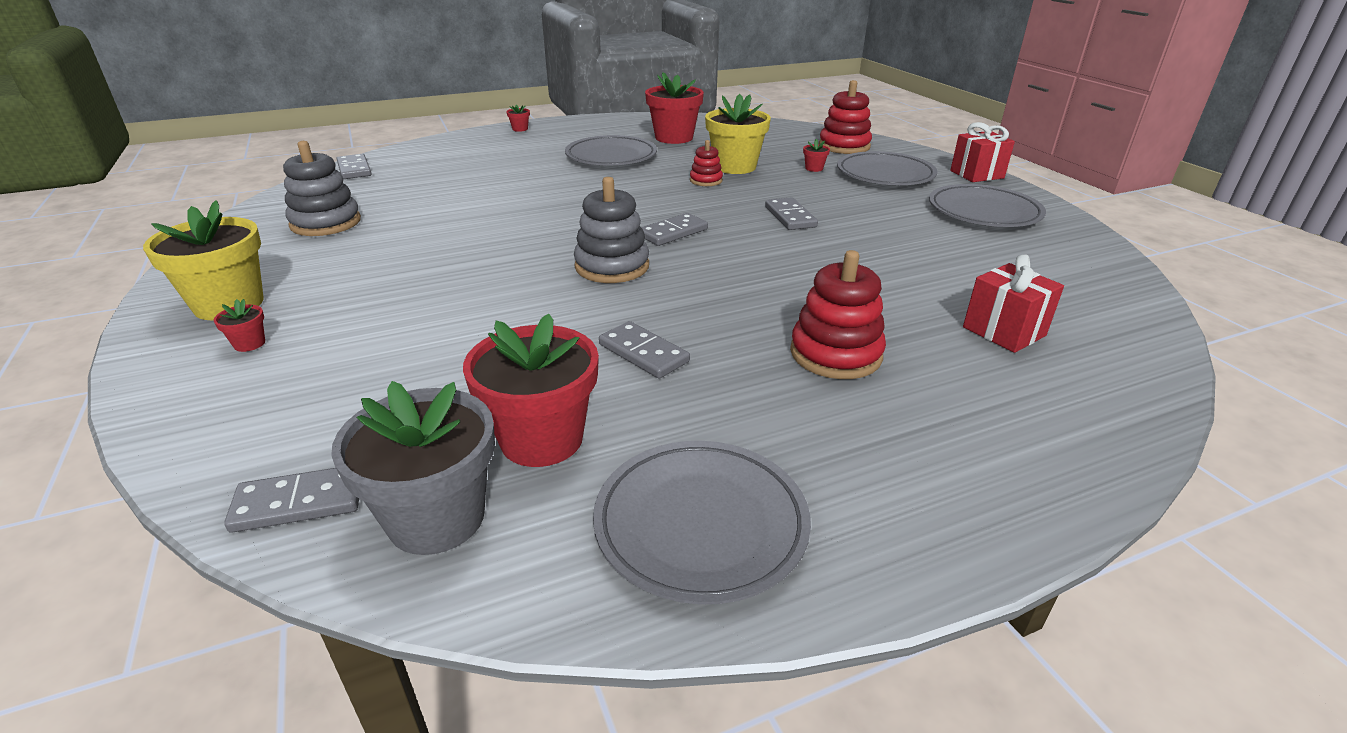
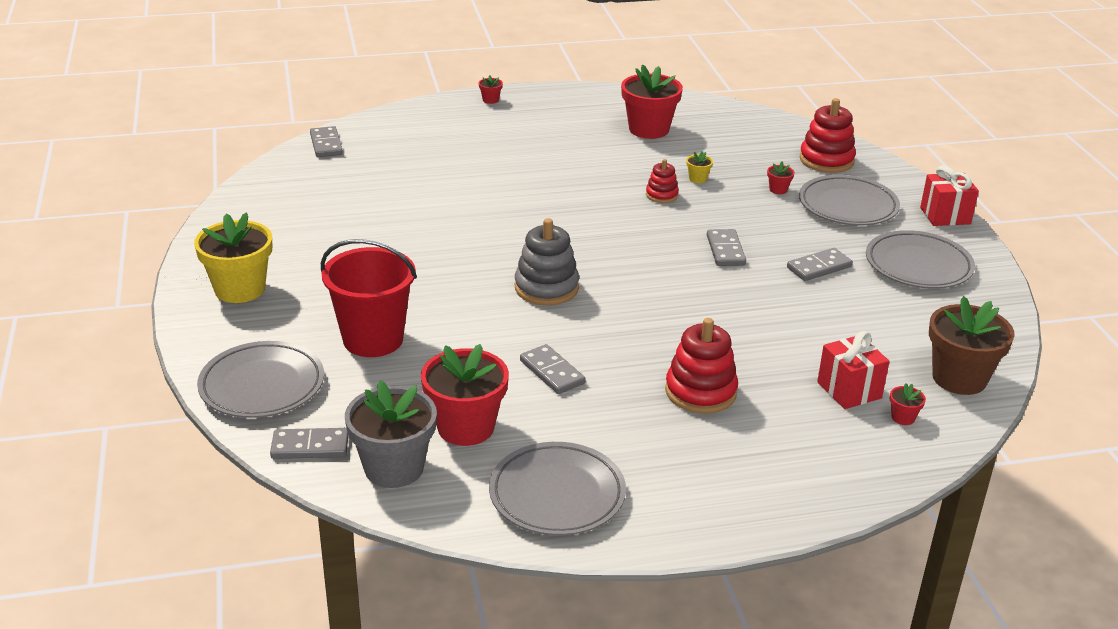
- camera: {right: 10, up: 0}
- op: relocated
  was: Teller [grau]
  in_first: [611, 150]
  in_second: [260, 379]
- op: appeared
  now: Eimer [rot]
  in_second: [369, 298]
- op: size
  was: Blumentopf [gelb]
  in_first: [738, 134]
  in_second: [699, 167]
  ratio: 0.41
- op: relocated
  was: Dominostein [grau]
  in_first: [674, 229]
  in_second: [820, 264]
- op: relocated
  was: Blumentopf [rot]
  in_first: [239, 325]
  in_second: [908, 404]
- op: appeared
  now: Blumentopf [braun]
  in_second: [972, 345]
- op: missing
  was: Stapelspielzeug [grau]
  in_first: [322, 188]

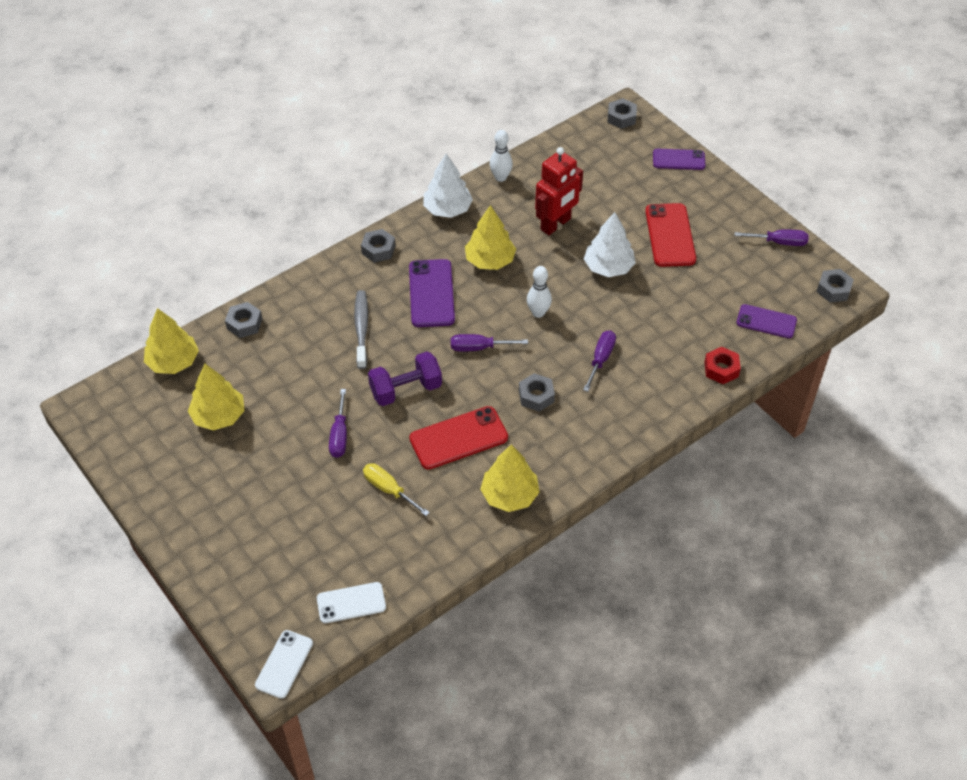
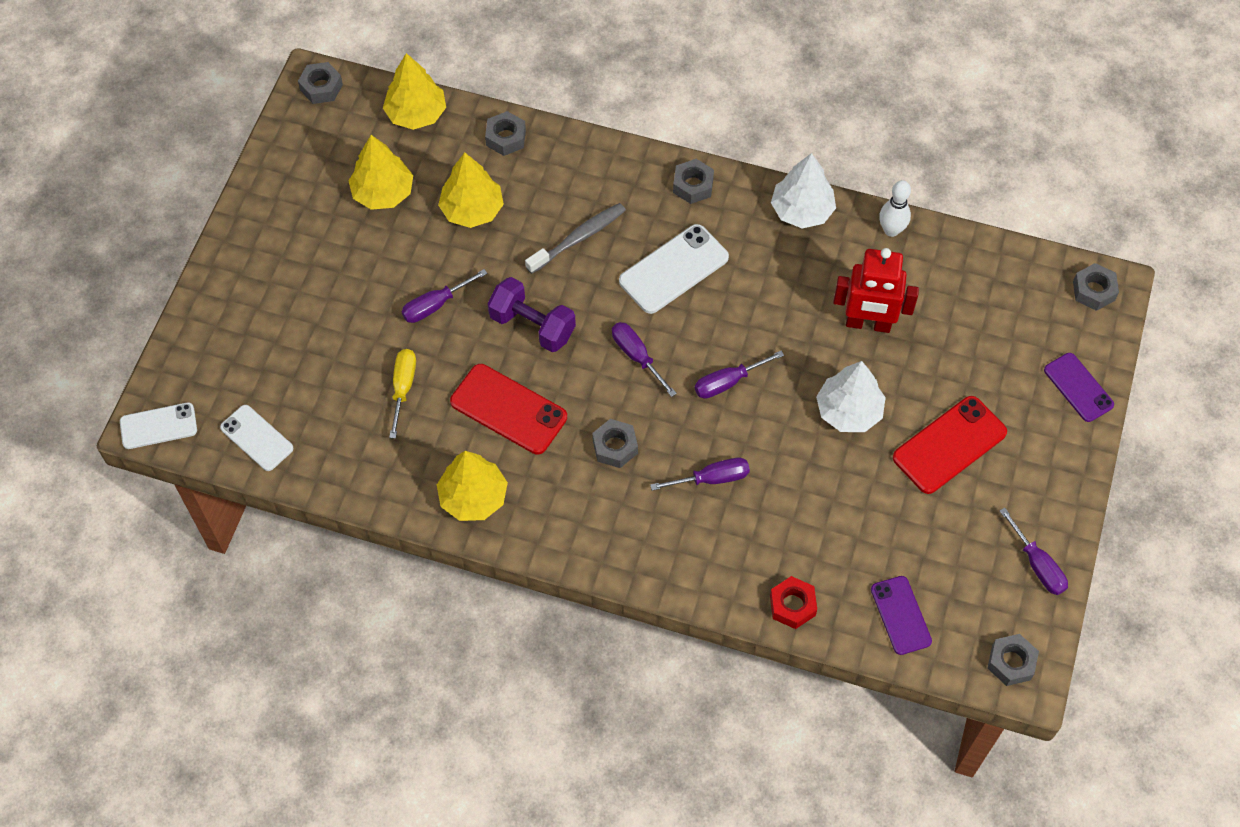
- camera: {right: 55, up: 10}
- op: appeared
  now: Sechskantmutter [grau]
  in_second: [320, 83]
- op: relocated
  was: Baum [gelb]
  in_first: [490, 237]
  in_second: [471, 190]
- op: colour
  was: Handy [lila]
  now: Handy [weiß]
  in_first: [432, 293]
  in_second: [674, 269]
- op: exchanged
  was: Bowlingkegel [weiß]
  now: Schraubenzieher [lila]
  in_first: [539, 292]
  in_second: [739, 375]

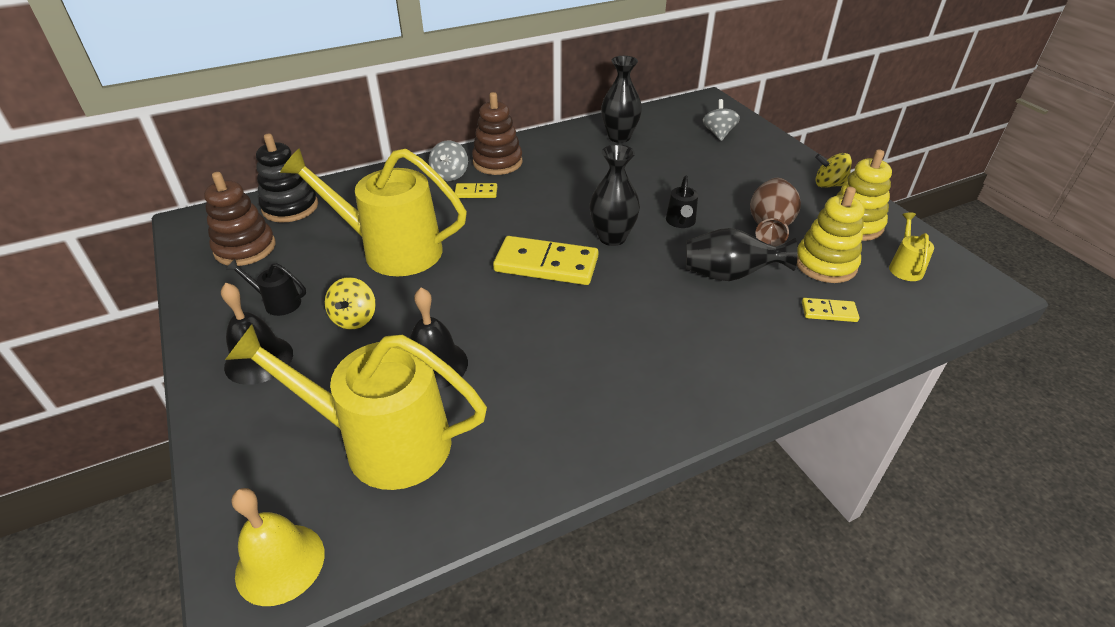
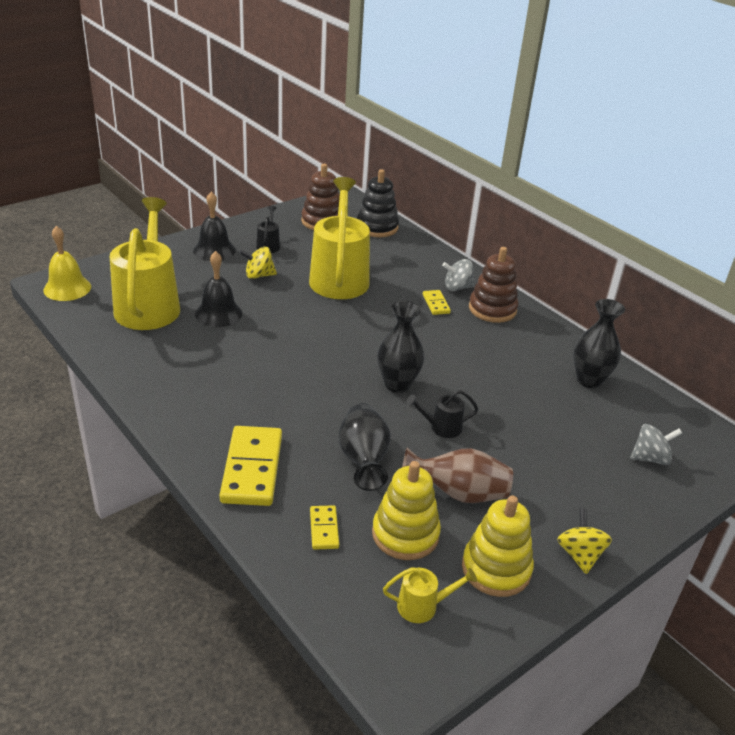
- camera: {right: 75, up: -5}
- op: relocated
  was: Dominostein [gelb]
  in_first: [545, 260]
  in_second: [251, 466]

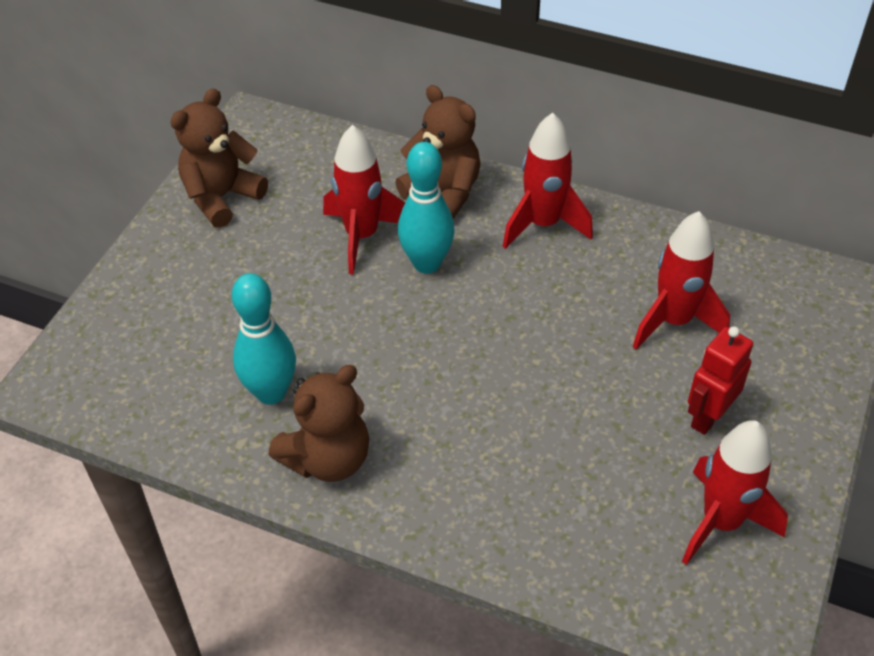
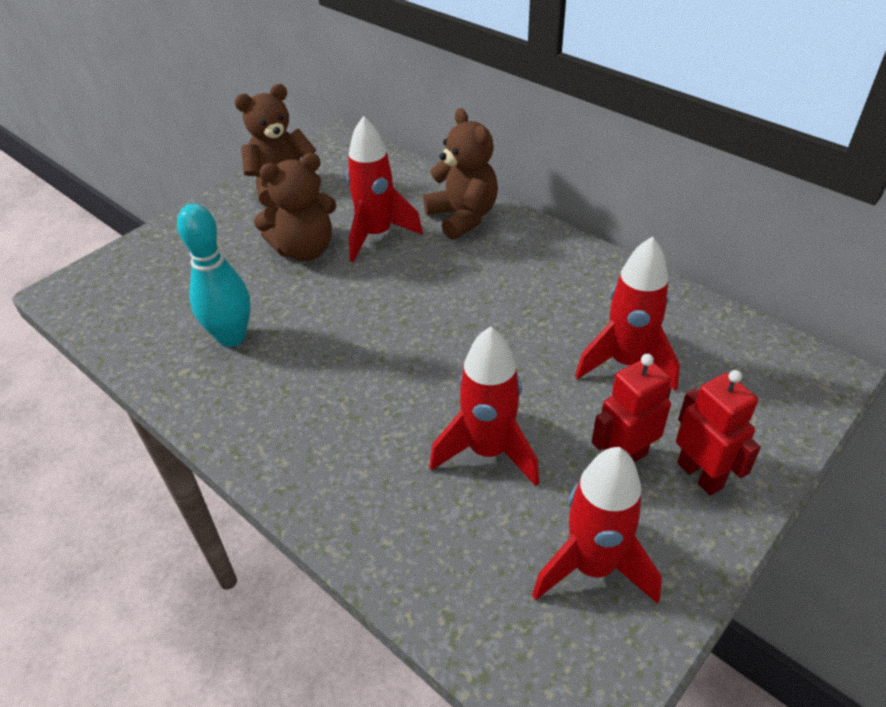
- camera: {right: 20, up: -5}
- op: relocated
  was: Teddybär [braun]
  in_first: [319, 423]
  in_second: [295, 207]
- op: relocated
  was: Rakete [rot]
  in_first: [548, 181]
  in_second: [484, 406]
- op: appeared
  now: Roboter [rot]
  in_second: [718, 433]
- op: missing
  was: Bowlingkegel [türkis]
  in_first: [426, 208]

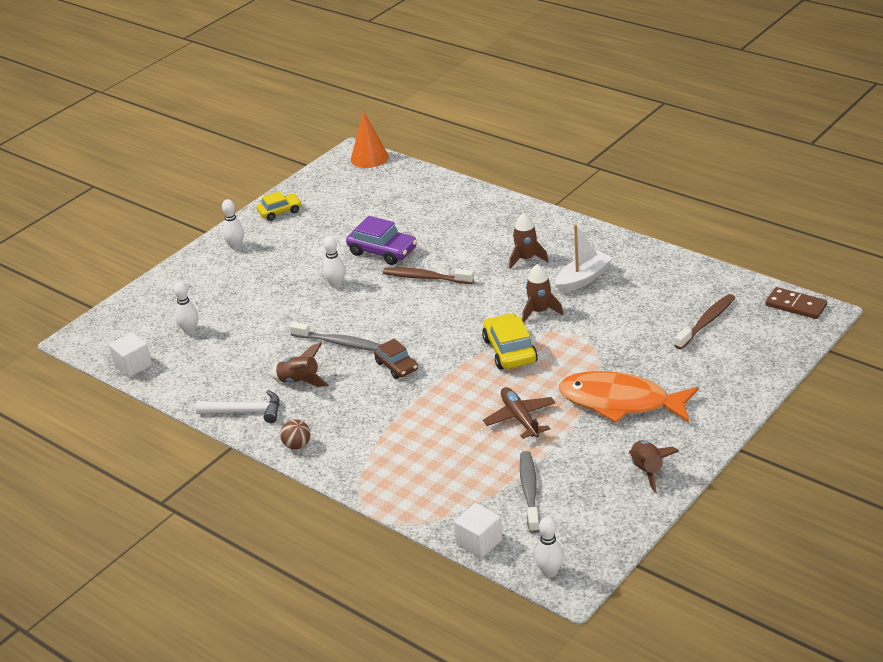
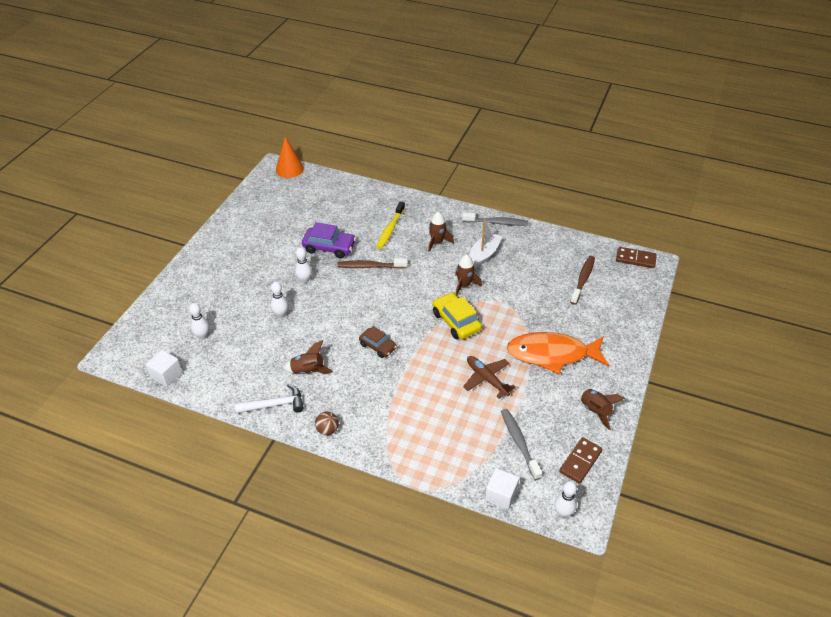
- camera: {right: -20, up: 10}
- op: relocated
  was: Bowlingkegel [weiß]
  in_first: [233, 224]
  in_second: [279, 300]
- op: appeared
  now: Zahnbürste [gelb]
  in_second: [390, 225]
- op: relocated
  was: Zahnbürste [grau]
  in_first: [335, 336]
  in_second: [495, 219]
- op: appeared
  now: Dominostein [braun]
  in_second: [580, 460]
- op: missing
  was: Auto [gelb]
  in_first: [279, 206]

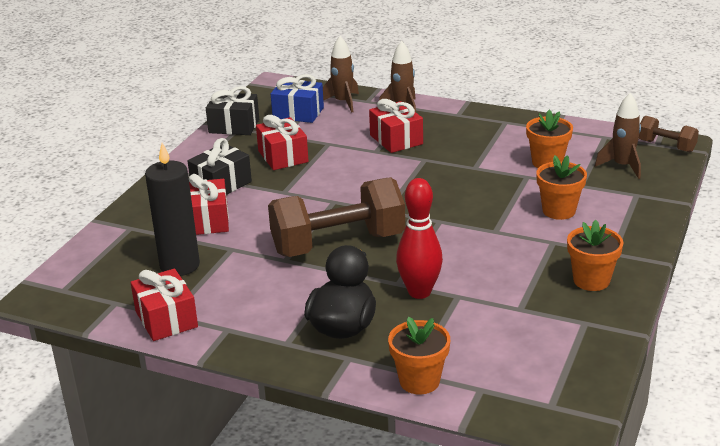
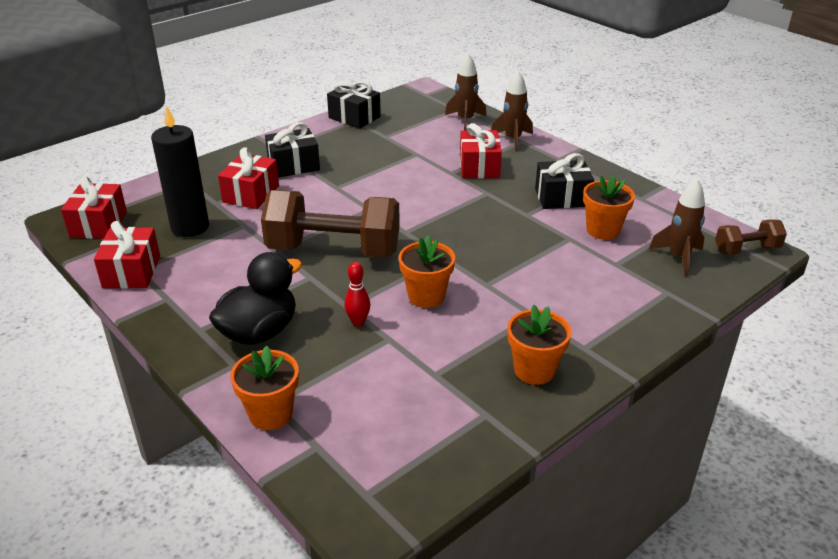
- camera: {right: 25, up: 5}
- op: relocated
  was: Geschenk [rot]
  in_first: [282, 142]
  in_second: [94, 207]
- op: size
  was: Bowlingkegel [rot]
  in_first: [419, 238]
  in_second: [357, 294]
  ratio: 0.54
- op: relocated
  was: Blumentopf [orange]
  in_first: [561, 187]
  in_second: [427, 271]
- op: appeared
  now: Geschenk [schwarz]
  in_second: [564, 181]
- op: spun
  was: Hantel [braun]
  in_first: [669, 134]
  in_second: [751, 237]
  clockwise: -75
- op: missing
  was: Geschenk [blau]
  in_first: [297, 98]

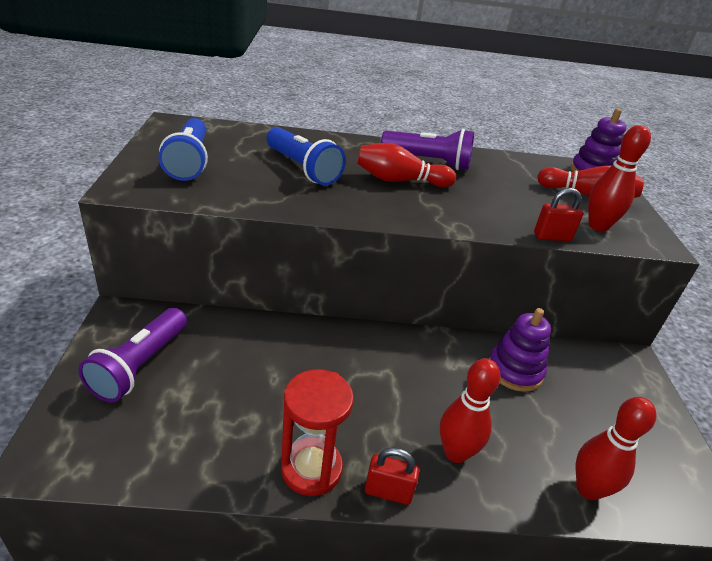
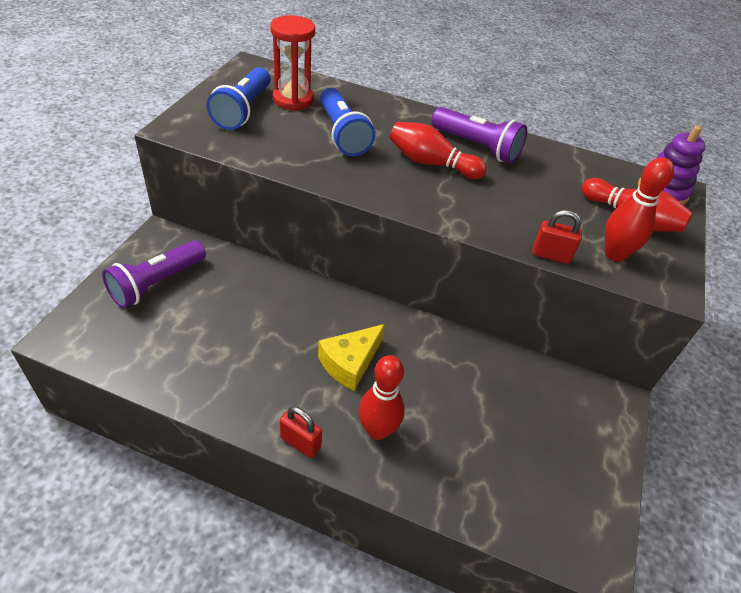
- camera: {right: 20, up: 10}
- op: relocated
  was: Sanduhr [rot]
  in_first: [317, 432]
  in_second: [292, 63]
- op: appeared
  now: Käse [gelb]
  in_second: [351, 357]
- op: missing
  was: Stapelspielzeug [lila]
  in_first: [520, 350]
- op: missing
  was: Bowlingkegel [rot]
  in_first: [616, 448]

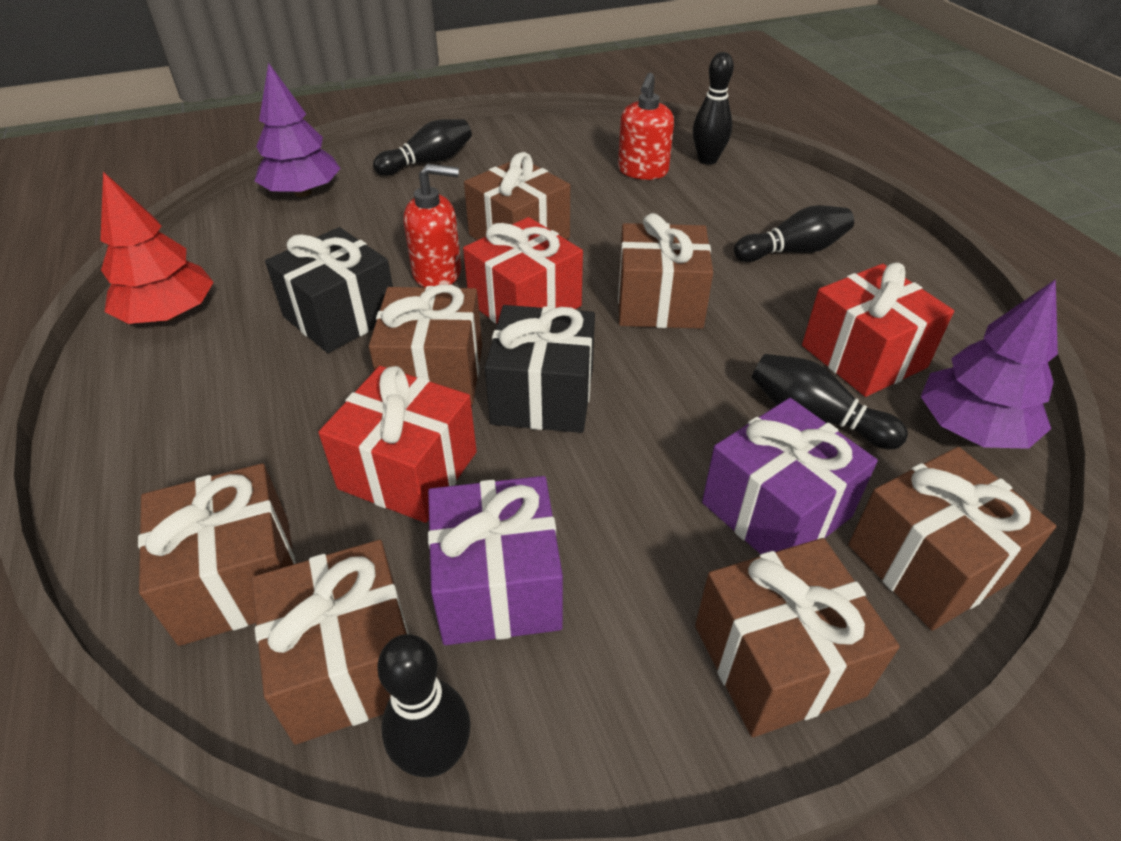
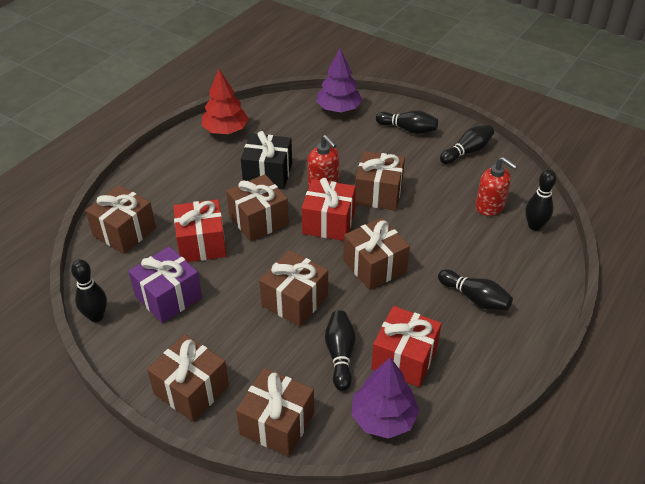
- camera: {right: 55, up: 0}
- op: relocated
  was: Geschenk [braun]
  in_first: [330, 642]
  in_second: [293, 288]
- op: appeared
  now: Bowlingkegel [schwarz]
  in_second: [467, 144]
- op: spun
  was: Seifenspender [rot]
  in_first: [646, 126]
  in_second: [496, 186]
  clockwise: -120
- op: missing
  was: Geschenk [schwarz]
  in_first: [540, 369]
- op: missing
  was: Geschenk [lila]
  in_first: [790, 476]

